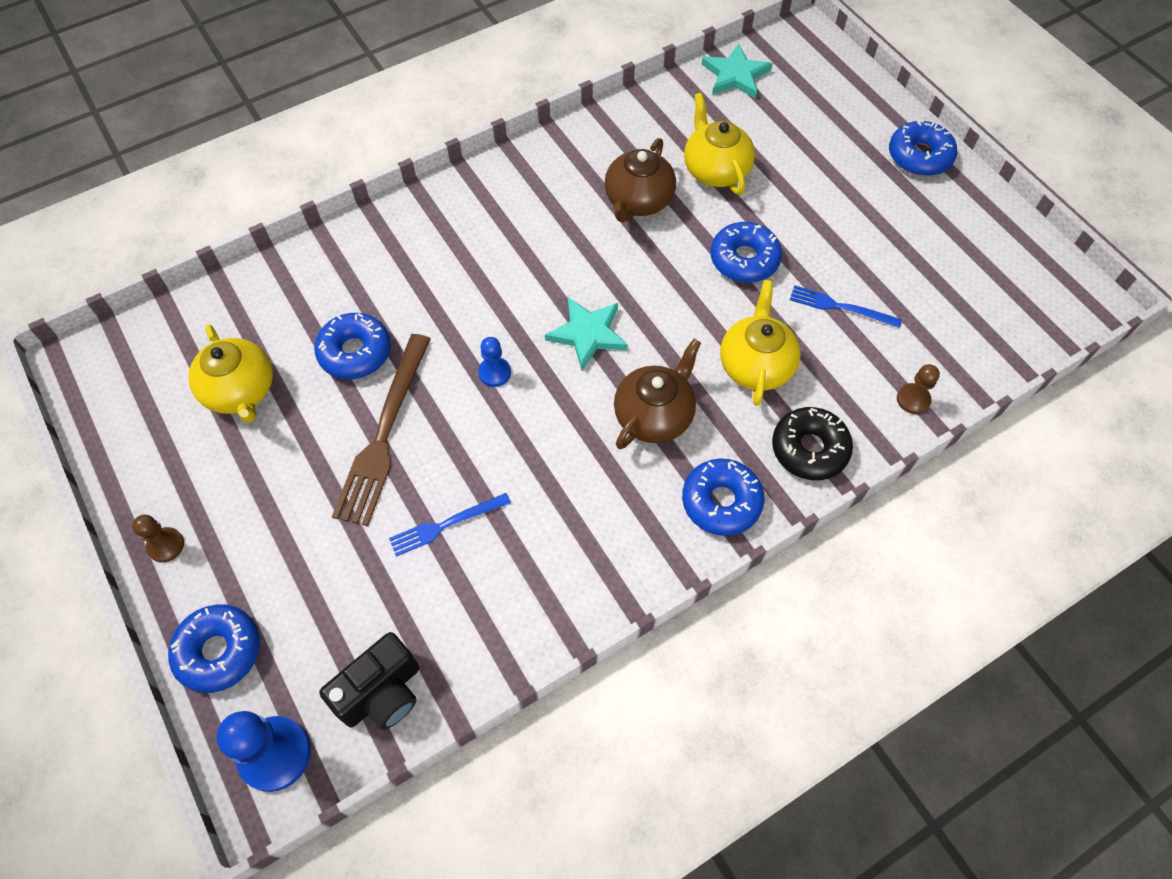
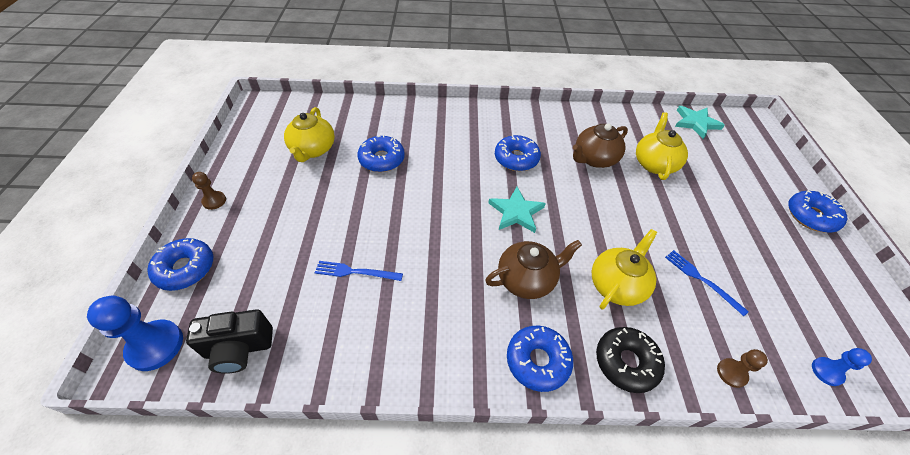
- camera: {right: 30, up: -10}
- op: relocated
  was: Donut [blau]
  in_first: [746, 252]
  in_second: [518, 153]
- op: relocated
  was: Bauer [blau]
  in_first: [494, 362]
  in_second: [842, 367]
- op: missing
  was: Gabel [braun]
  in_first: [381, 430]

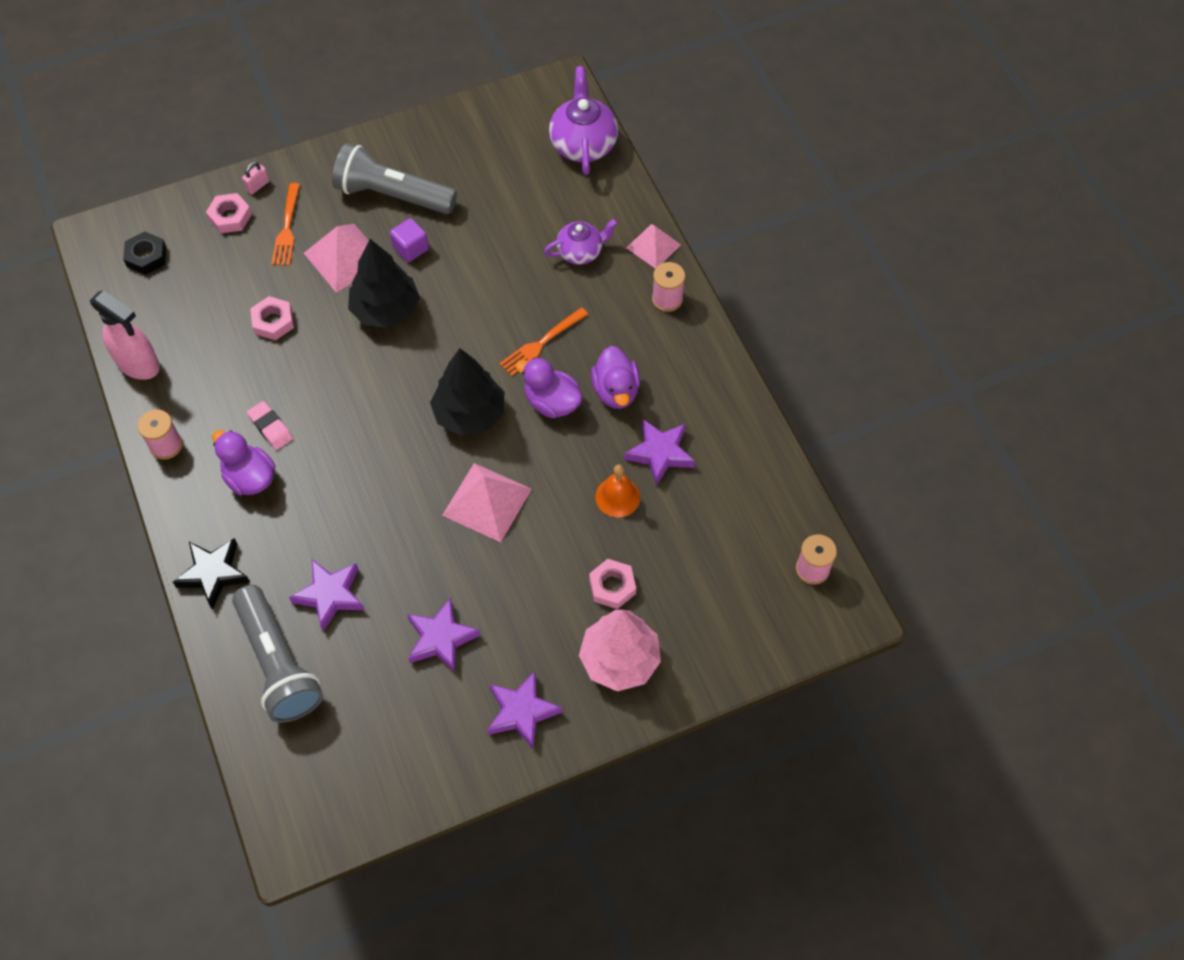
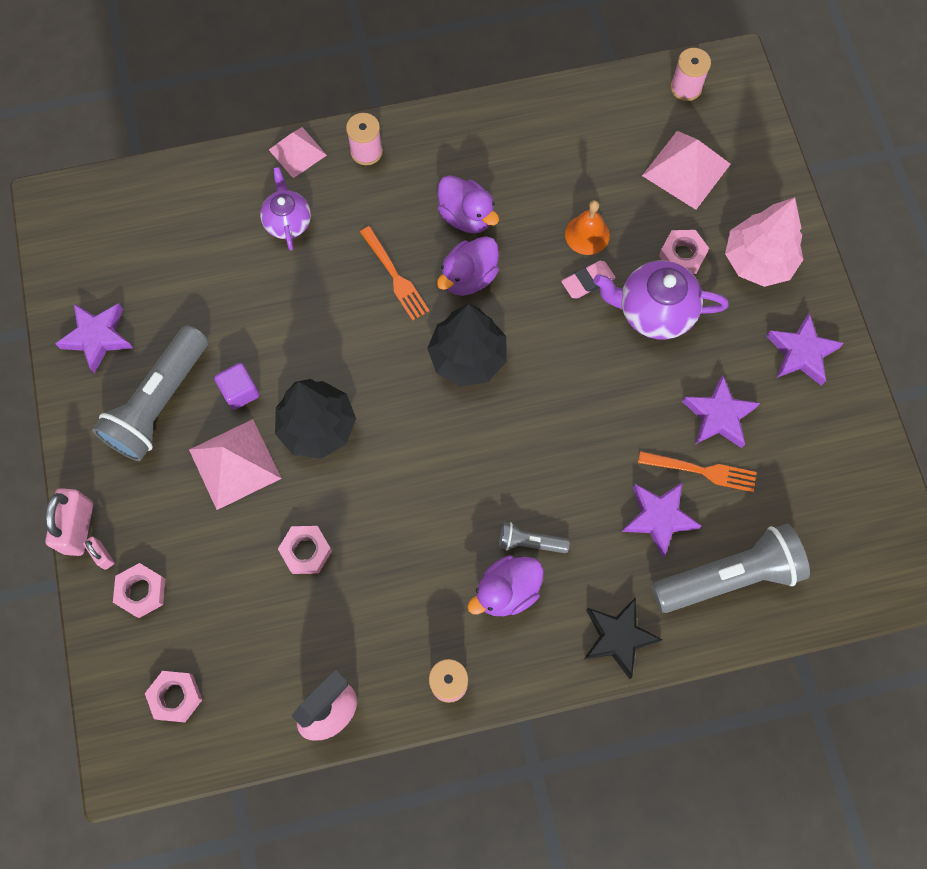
- camera: {right: -80, up: 10}
- op: appeared
  now: Vorhängeschloss [rosa]
  in_second: [69, 522]
- op: relocated
  was: Stern [lila]
  in_first: [659, 452]
  in_second: [94, 338]
- op: colour
  was: Sechskantmutter [schwarz]
  now: Sechskantmutter [rosa]
  in_first: [144, 253]
  in_second: [173, 697]
- op: spun
  was: Ente [lila]
  in_first: [615, 377]
  in_second: [468, 204]
  clockwise: 45
- op: appeared
  now: Taschenlampe [grau]
  in_second: [534, 537]
- op: relocated
  was: Radiergummi [rosa]
  in_first: [270, 425]
  in_second: [588, 279]
- op: relocated
  was: Teekanne [lila]
  in_first: [583, 120]
  in_second: [661, 300]
- op: relocated
  was: Gabel [orange]
  in_first: [286, 224]
  in_second: [697, 471]
- op: relocated
  was: Pyramide [rosa]
  in_first: [487, 502]
  in_second: [686, 170]

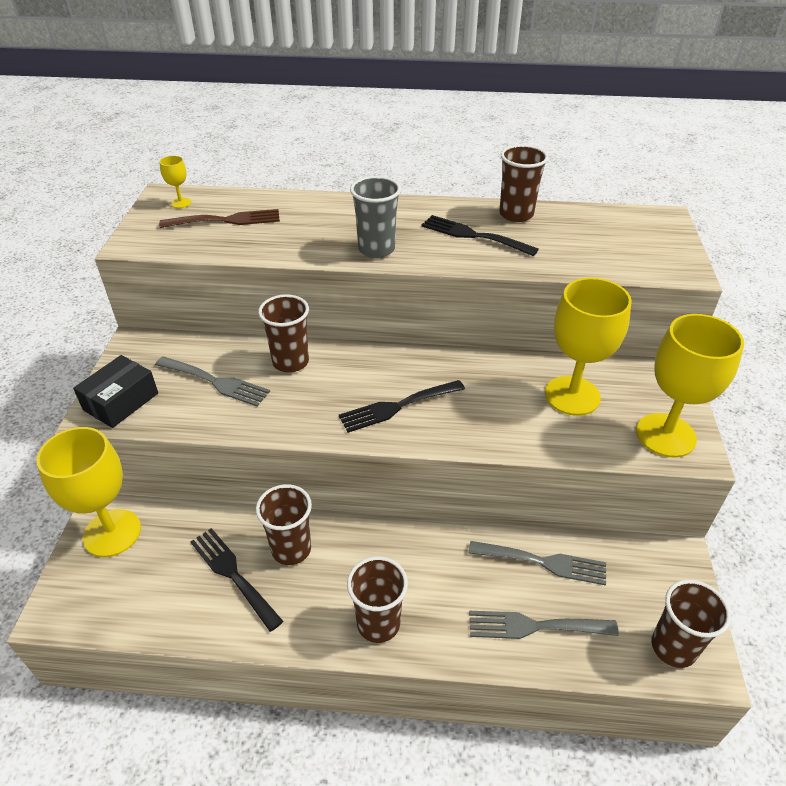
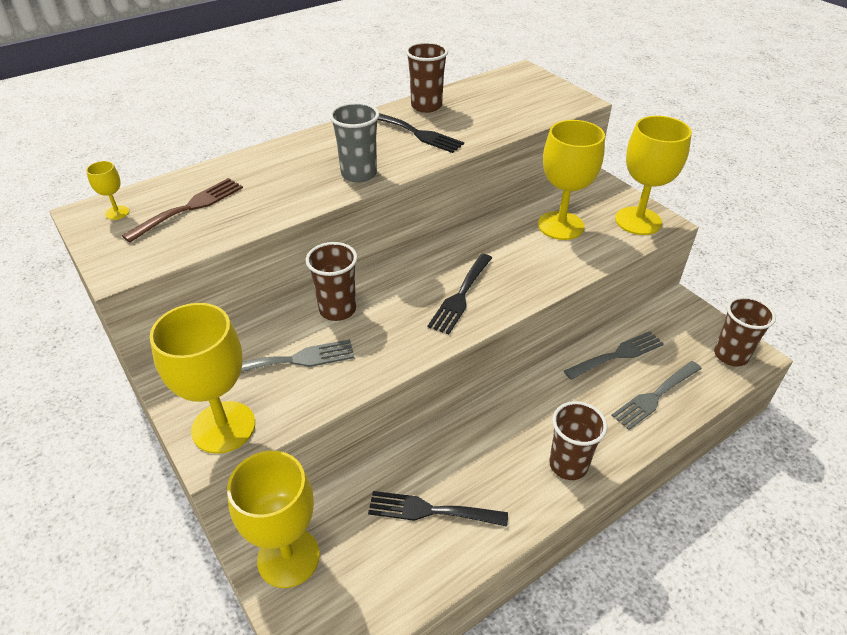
- camera: {right: -40, up: 0}
- op: exchanged
  was: Schachtel [schwarz]
  now: Kelch [gelb]
  in_first: [115, 391]
  in_second: [202, 378]
- op: spun
  was: Gabel [schwarz]
  in_first: [480, 235]
  in_second: [421, 133]
  clockwise: -135
- op: missing
  was: Becher [braun]
  in_first: [284, 524]

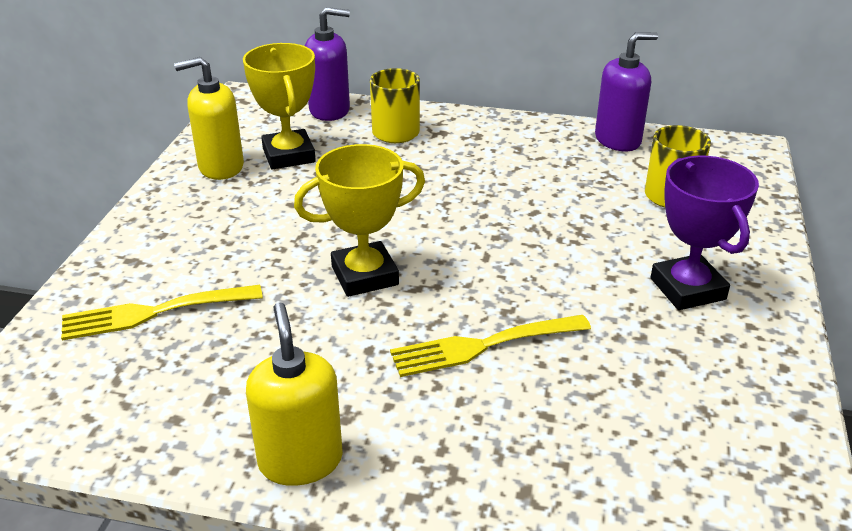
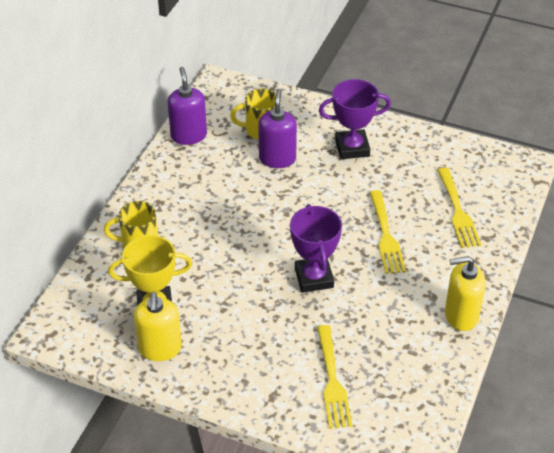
- camera: {right: -80, up: 10}
- op: relocated
  was: Seifenspender [lila]
  in_first: [327, 64]
  in_second: [277, 128]
- op: colour
  was: Pokal [gelb]
  now: Pokal [lila]
  in_first: [359, 220]
  in_second: [316, 248]
- op: appeared
  now: Gabel [gelb]
  in_second: [459, 208]

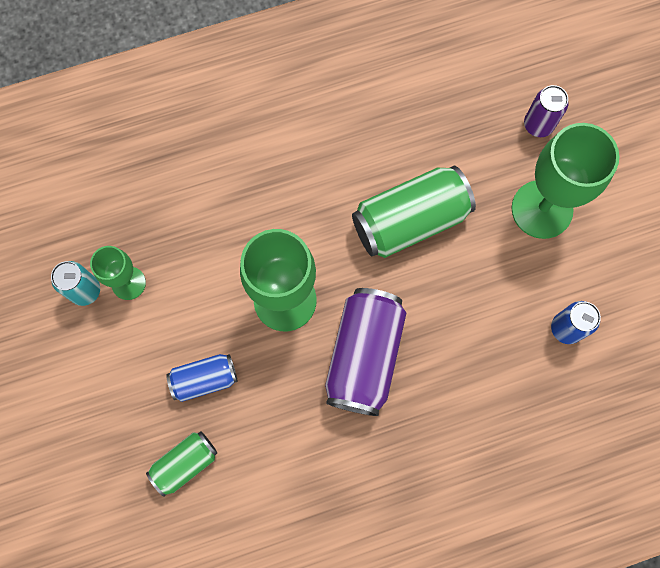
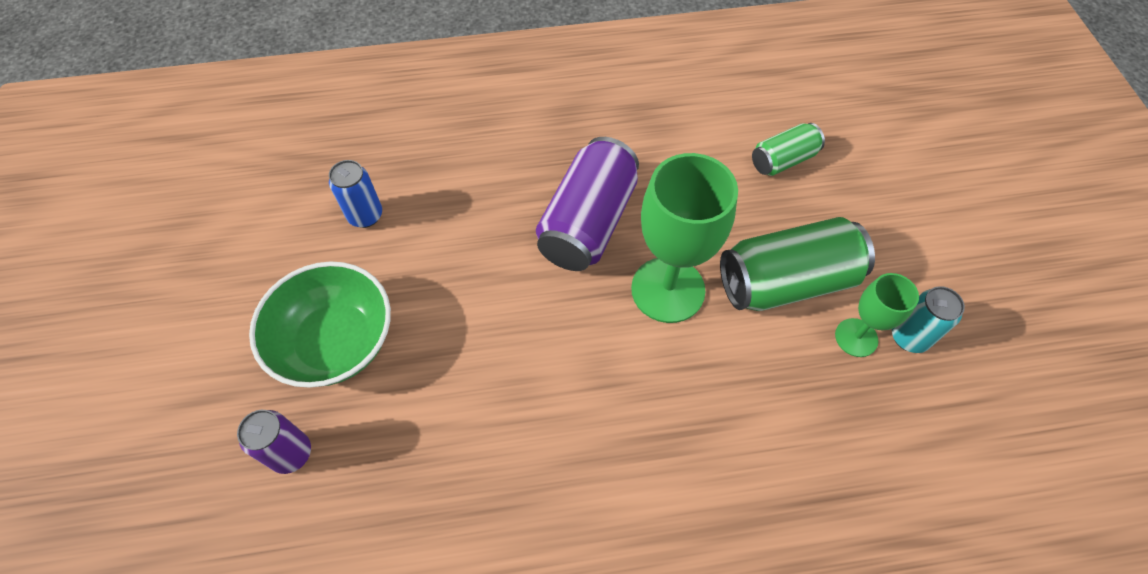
- camera: {right: -170, up: -15}
- op: exchanged
  was: Kelch [grün]
  now: Schüssel [grün]
  in_first: [565, 181]
  in_second: [320, 324]
- op: relocated
  was: Dose [grün]
  in_first: [414, 212]
  in_second: [797, 264]
- op: missing
  was: Dose [blau]
  in_first: [202, 378]

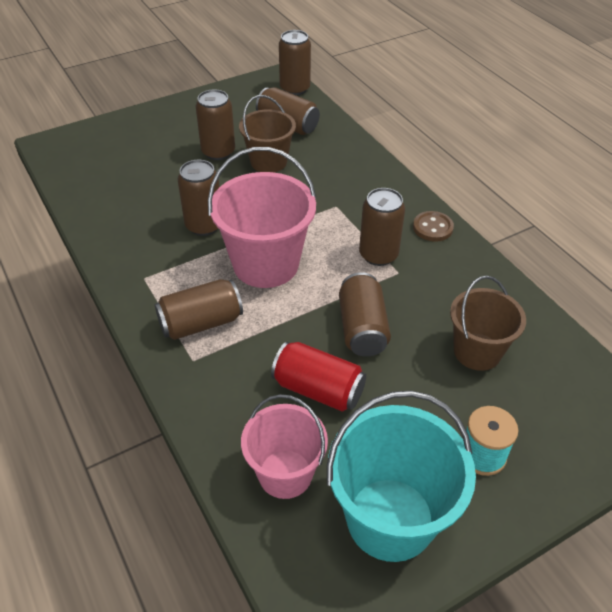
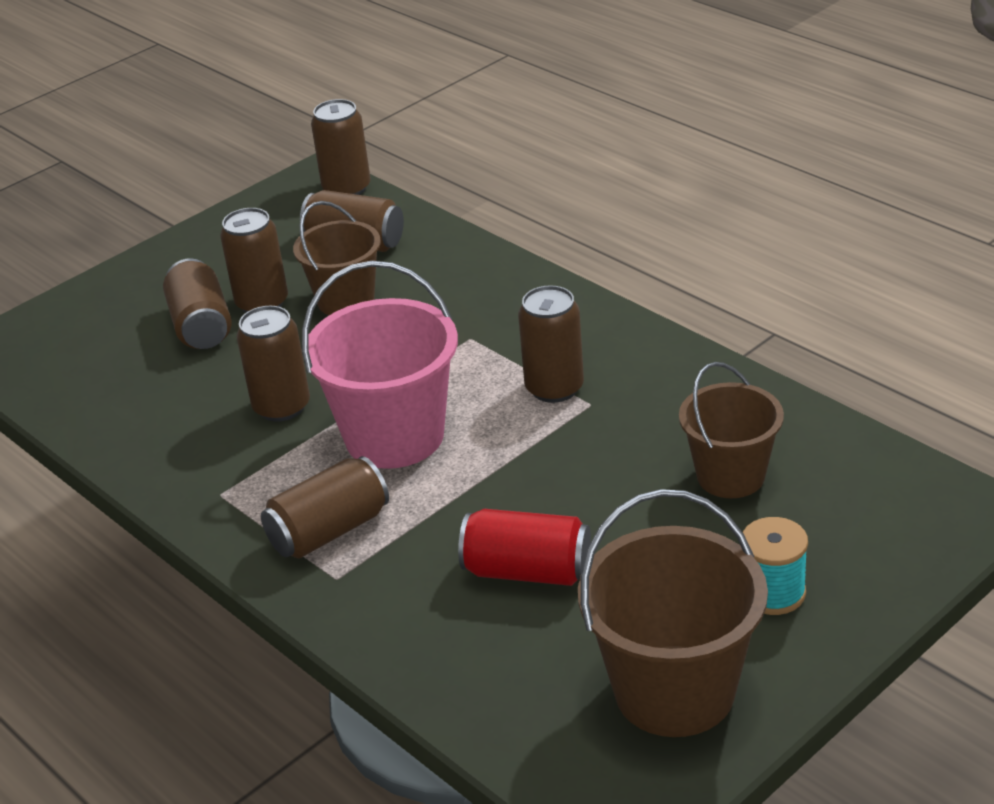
- camera: {right: -10, up: -10}
- op: relocated
  was: Dose [braun]
  in_first: [365, 314]
  in_second: [197, 303]
- op: colour
  was: Eimer [türkis]
  now: Eimer [braun]
  in_first: [401, 476]
  in_second: [673, 613]
- op: missing
  was: Eimer [rosa]
  in_first: [284, 446]
- op: missing
  was: Knopf [braun]
  in_first: [433, 226]

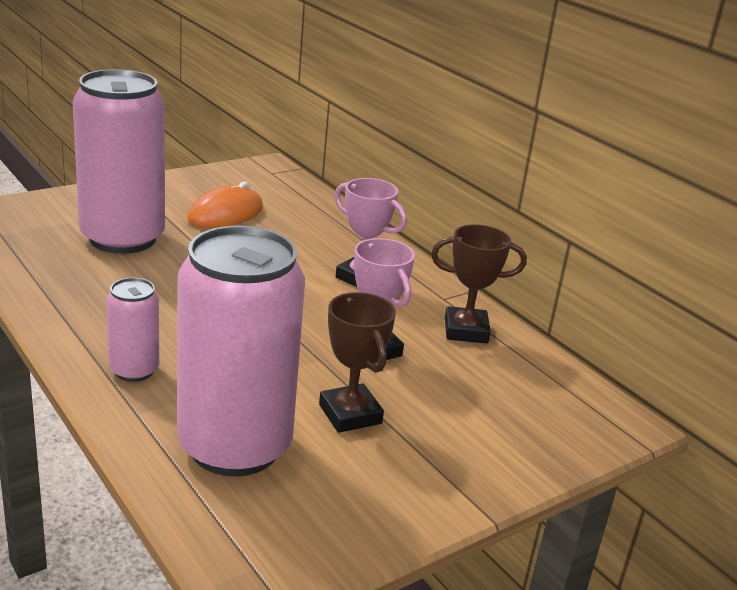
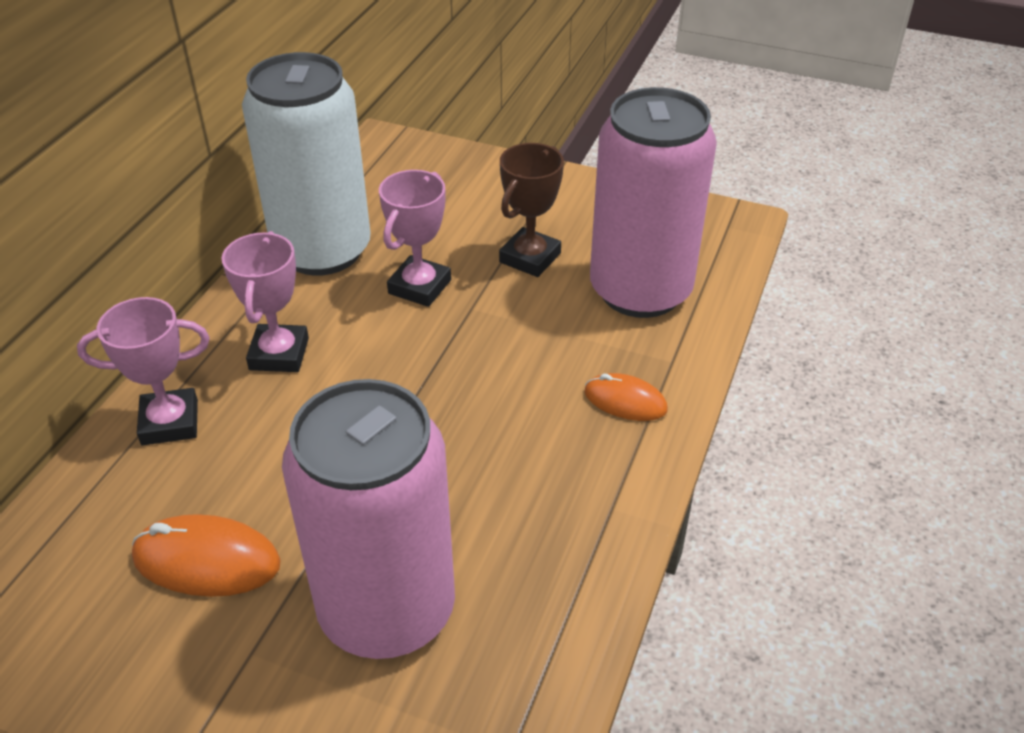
- camera: {right: -120, up: 15}
- op: appeared
  now: Pokal [rosa]
  in_second: [143, 371]
- op: exchanged
  was: Pokal [braun]
  now: Dose [weiß]
  in_first: [479, 283]
  in_second: [306, 164]
- op: exchanged
  was: Dose [rosa]
  now: Computermaus [orange]
  in_first: [132, 330]
  in_second: [626, 397]

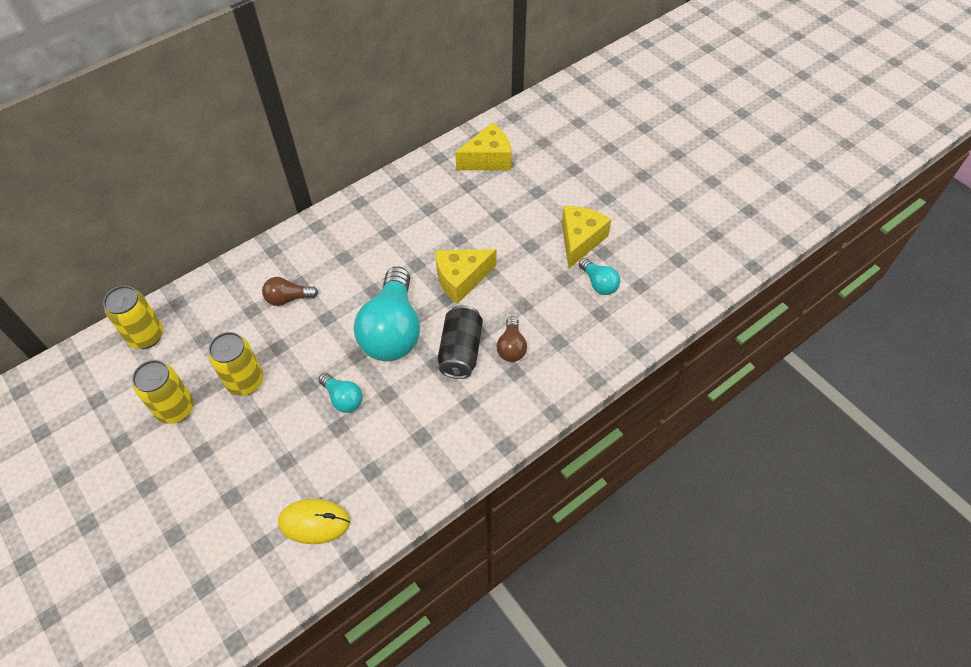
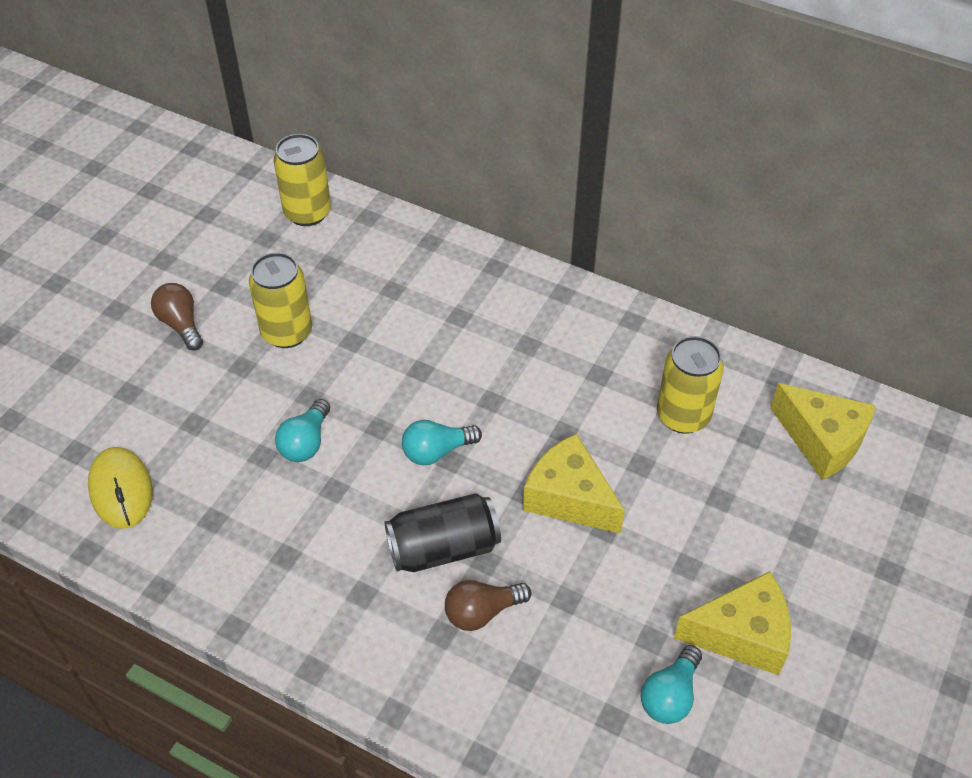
- camera: {right: 65, up: -5}
- op: relocated
  was: Glühbirne [braun]
  in_first: [290, 291]
  in_second: [177, 316]
- op: size
  was: Glühbirne [türkis]
  in_first: [387, 313]
  in_second: [442, 442]
  ratio: 0.47
- op: relocated
  was: Dose [gelb]
  in_first: [163, 392]
  in_second: [690, 385]

